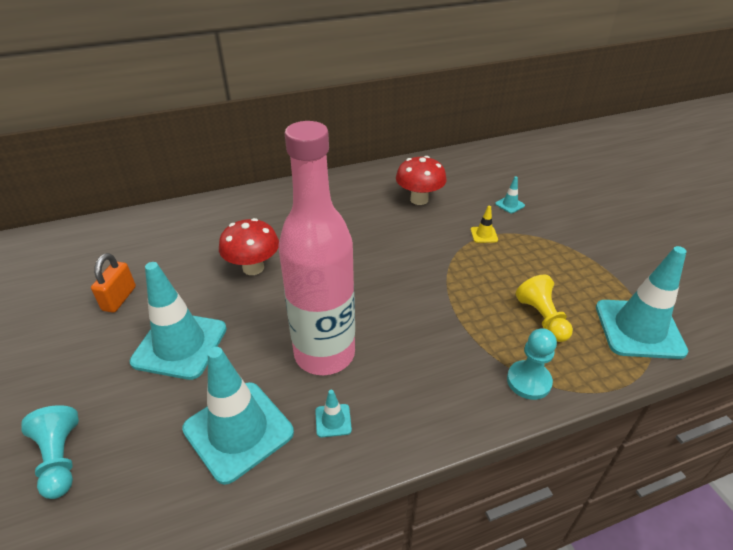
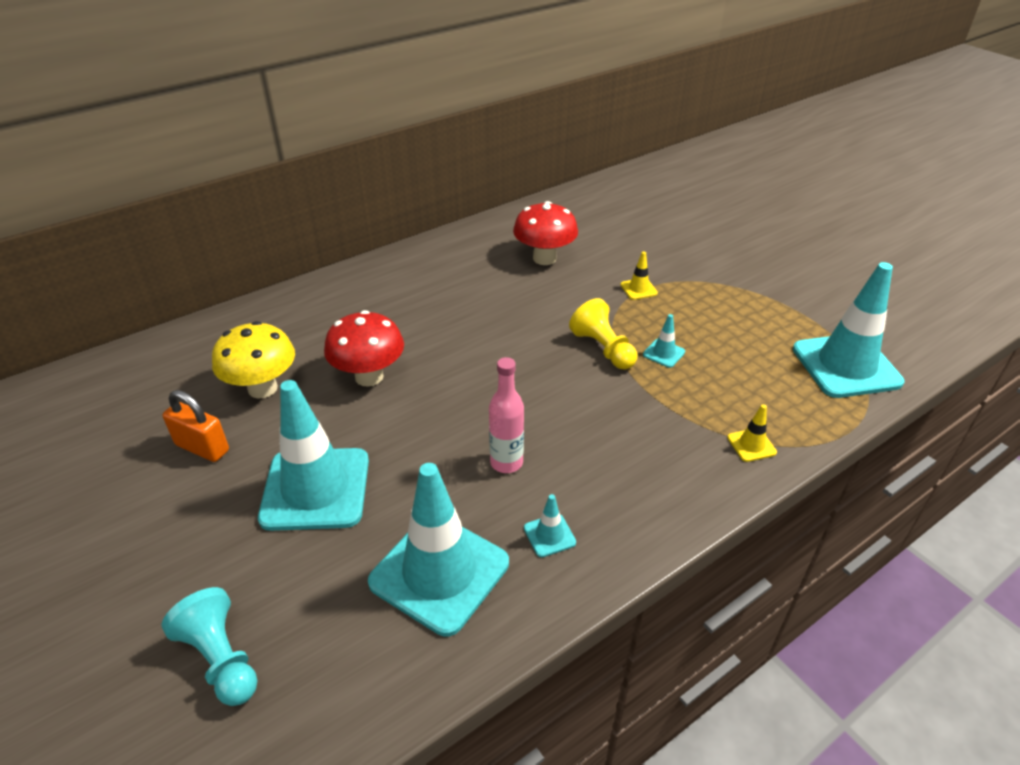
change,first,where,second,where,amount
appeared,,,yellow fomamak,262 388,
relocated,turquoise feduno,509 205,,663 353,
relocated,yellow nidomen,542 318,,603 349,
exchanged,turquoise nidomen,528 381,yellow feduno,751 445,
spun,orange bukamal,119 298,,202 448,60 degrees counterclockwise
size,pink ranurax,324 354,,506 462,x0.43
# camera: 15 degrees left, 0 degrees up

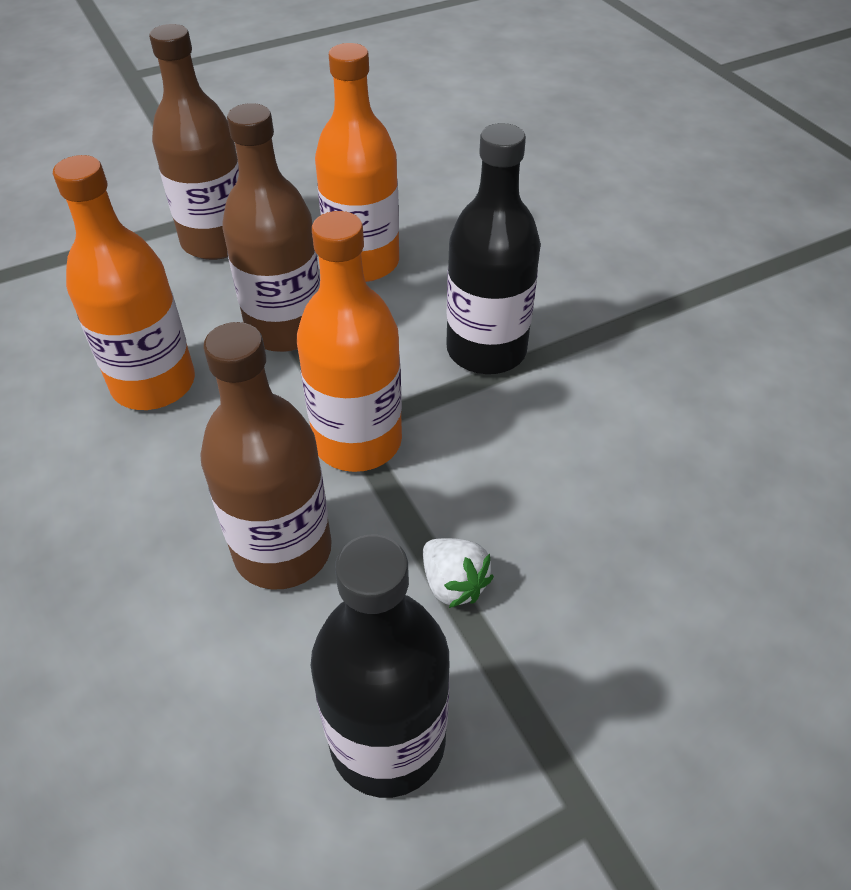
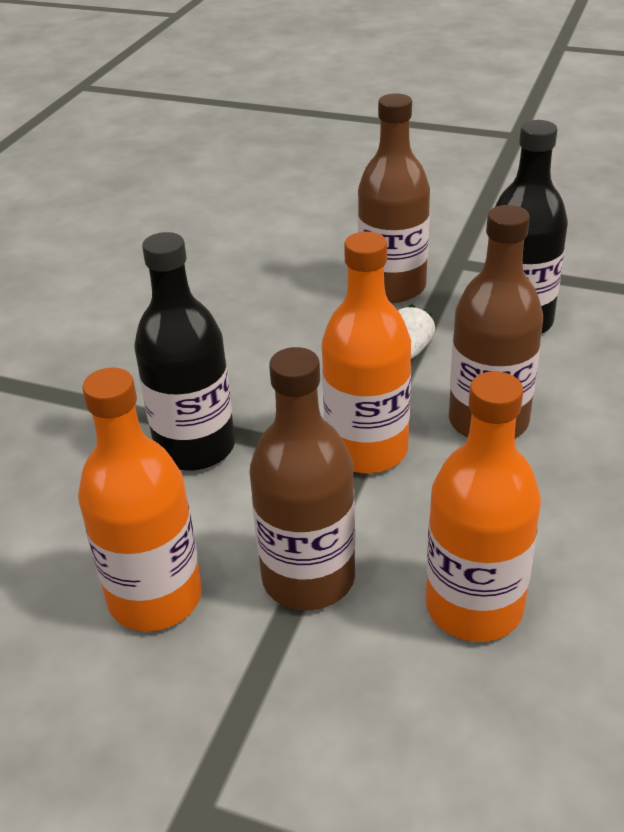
change,first,where,second,where,amount
relocated,brown ranurax,217 241,,392 287,
# camera: 130 degrees left, 10 degrees down

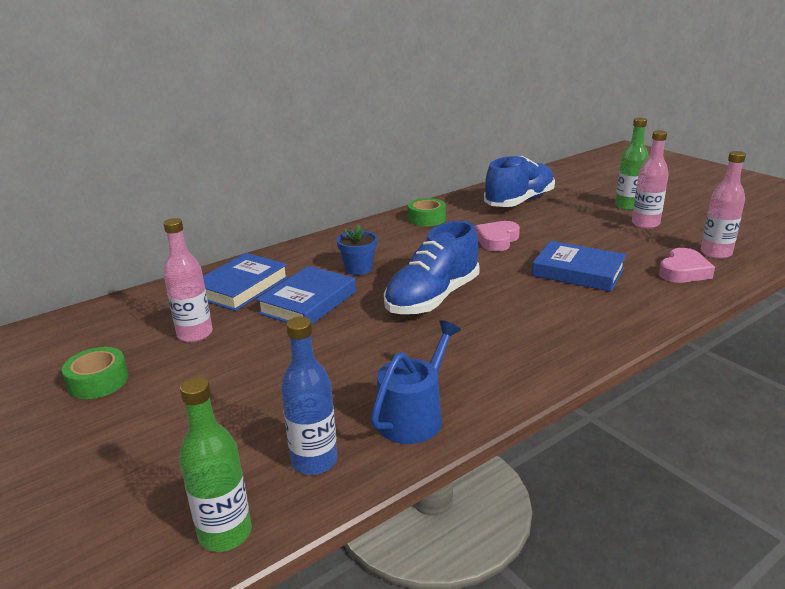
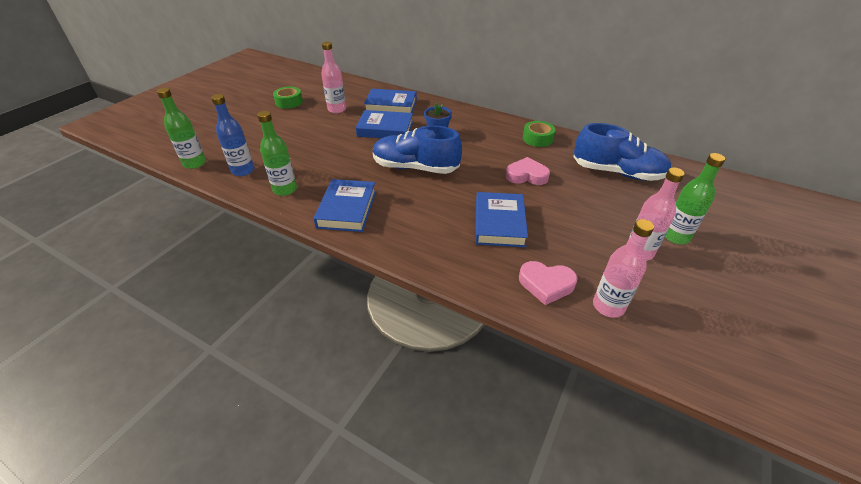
change,first,where,second,where,amount
appeared,,,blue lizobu,347 209,
exchanged,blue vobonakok,414 416,green ranurax,285 189,
# camera: 65 degrees right, 15 degrees up

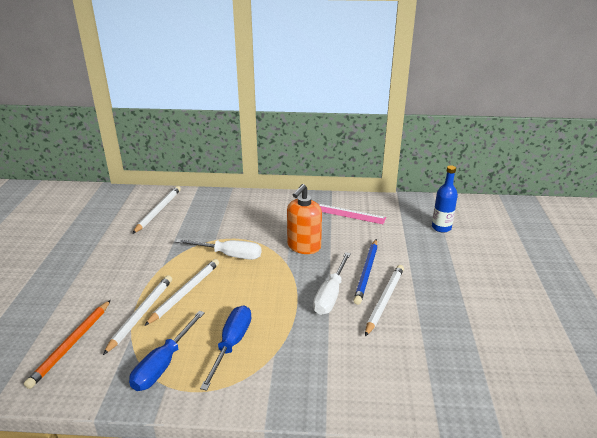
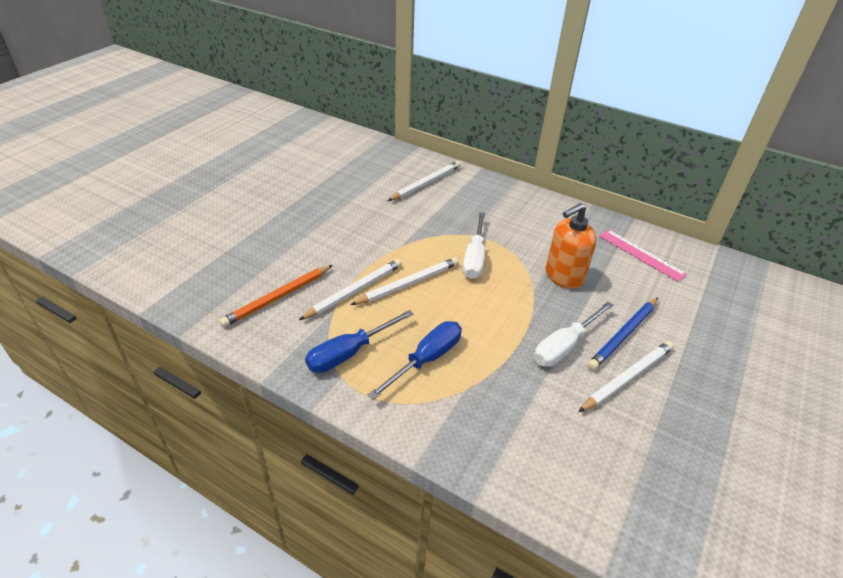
change,first,where,second,where,amount
missing,blue ranurax,441 228,,,
spun,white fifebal,229 255,,474 258,60 degrees clockwise
# camera: 25 degrees right, 10 degrees up

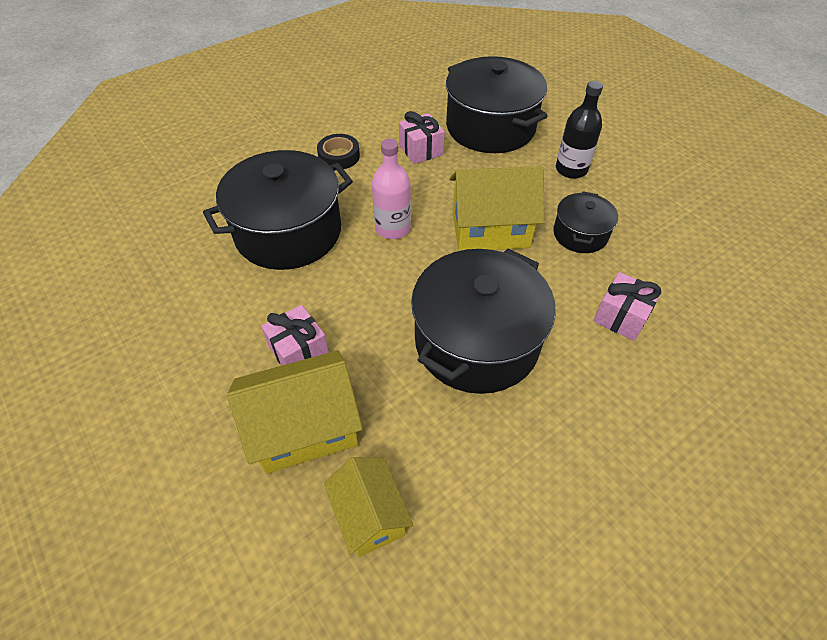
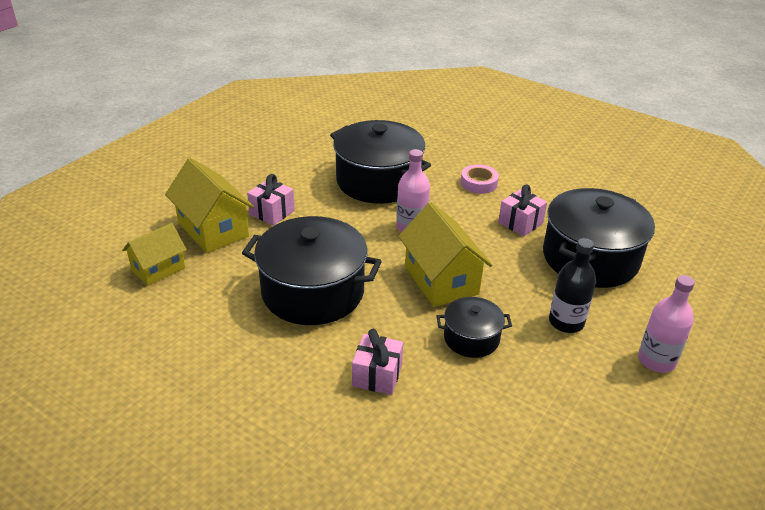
change,first,where,second,where,amount
appeared,,,pink ranurax,656 360,
colour,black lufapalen,339 156,pink lufapalen,479 183,
# camera: 70 degrees right, 15 degrees down

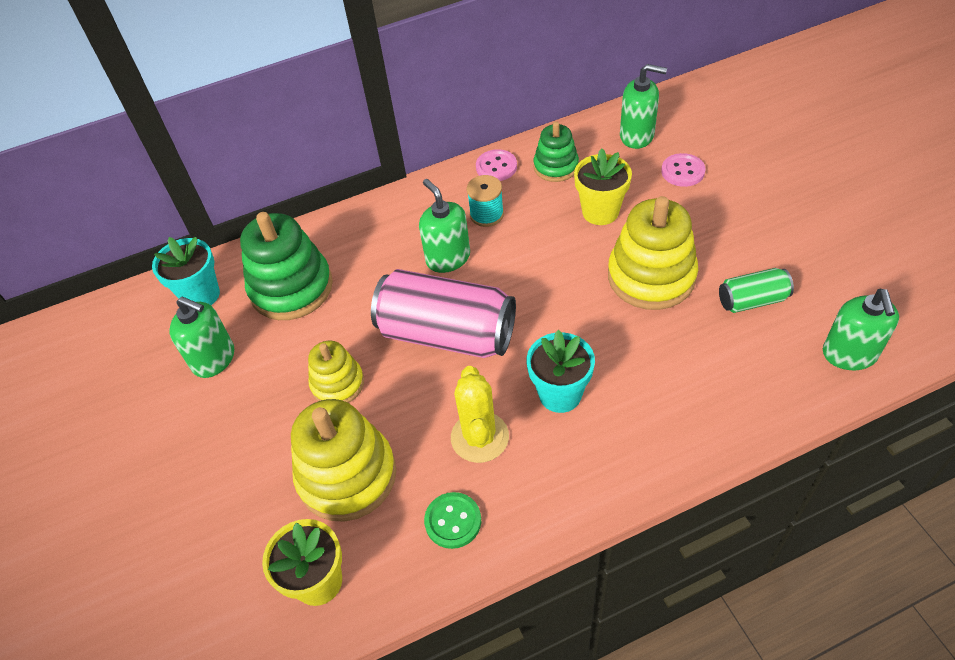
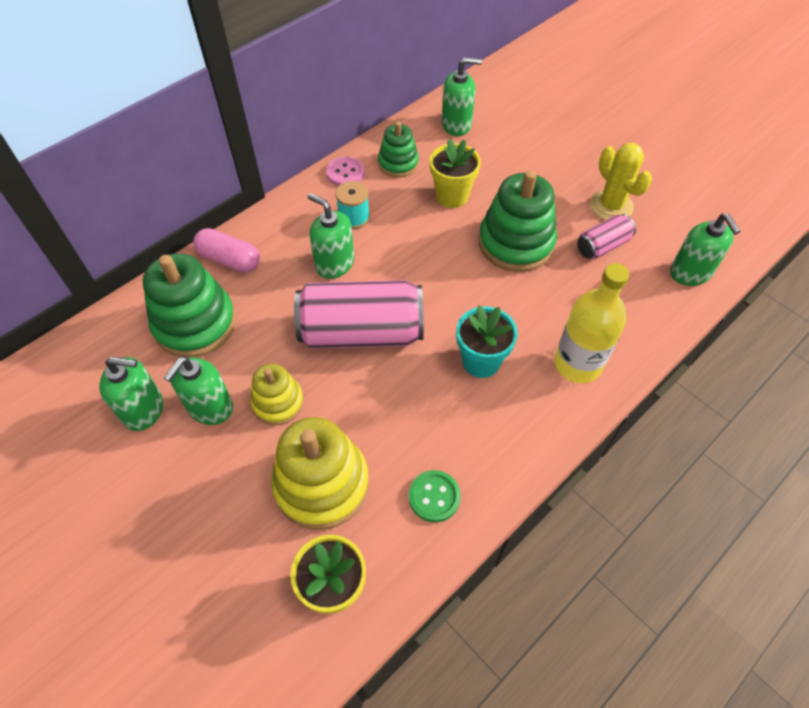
change,first,where,second,where,amount
missing,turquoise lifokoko,201 295,,,
missing,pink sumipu,682 171,,,
appeared,,,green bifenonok,210 407,
appeared,,,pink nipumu,229 260,
appeared,,,yellow ranurax,577 364,
relocated,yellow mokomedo,479 437,,611 206,
colour,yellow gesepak,651 276,green gesepak,515 243,
colour,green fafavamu,752 300,pink fafavamu,602 246,
# camera: 25 degrees left, 5 degrees up

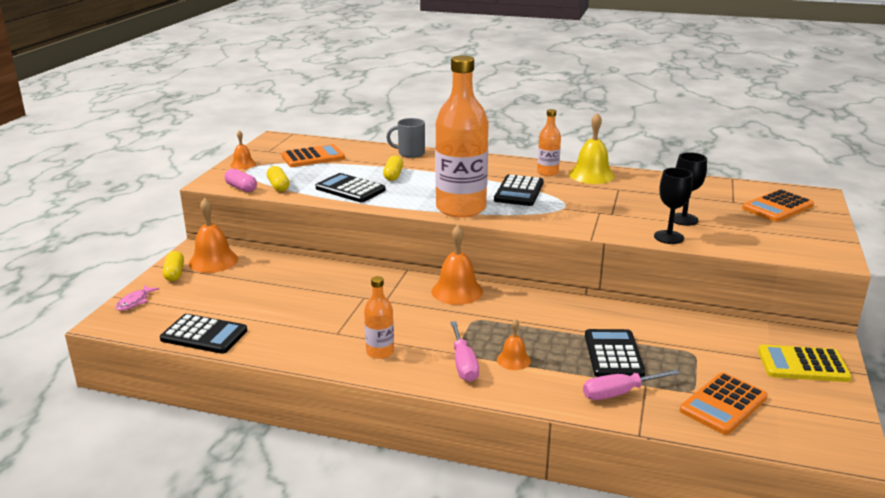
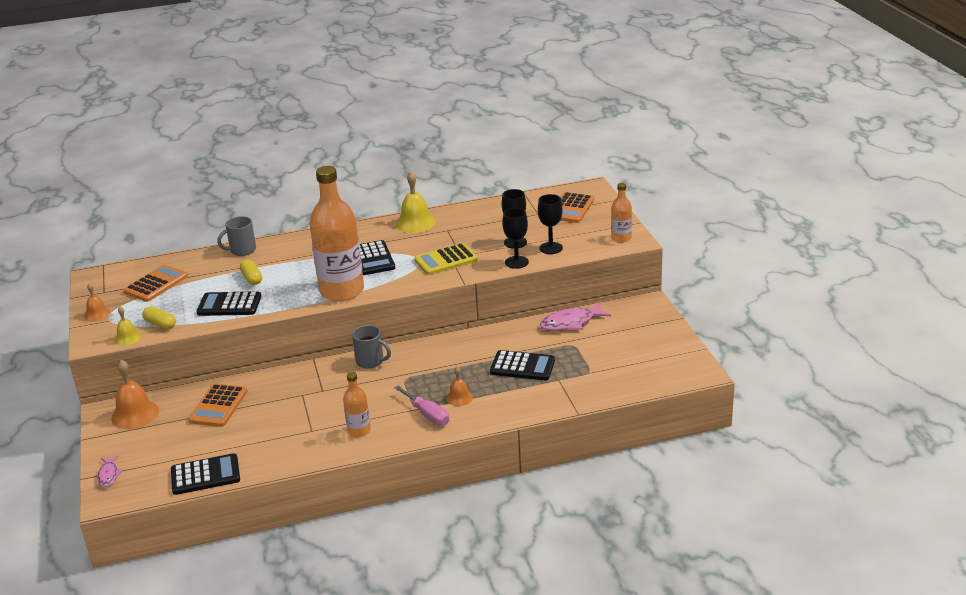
change,first,where,second,where,amount
missing,yellow nipumu,174 273,,,
missing,pink fifebal,619 393,,,
appeared,,,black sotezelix,551 248,
appeared,,,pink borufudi,570 323,
relocated,orange ranurax,547 172,,621 238,
relocated,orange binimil,723 404,,218 406,
relocated,yellow binimil,803 365,,446 260,
exchanged,pink nipumu,241 188,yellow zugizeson,127 338,
exchanged,orange zugizeson,457 291,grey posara,371 361,
spun,black binimil,613 354,,522 366,135 degrees clockwise
# camera: 30 degrees left, 5 degrees up

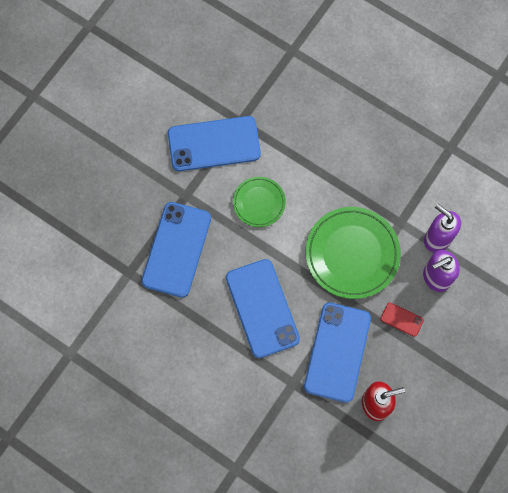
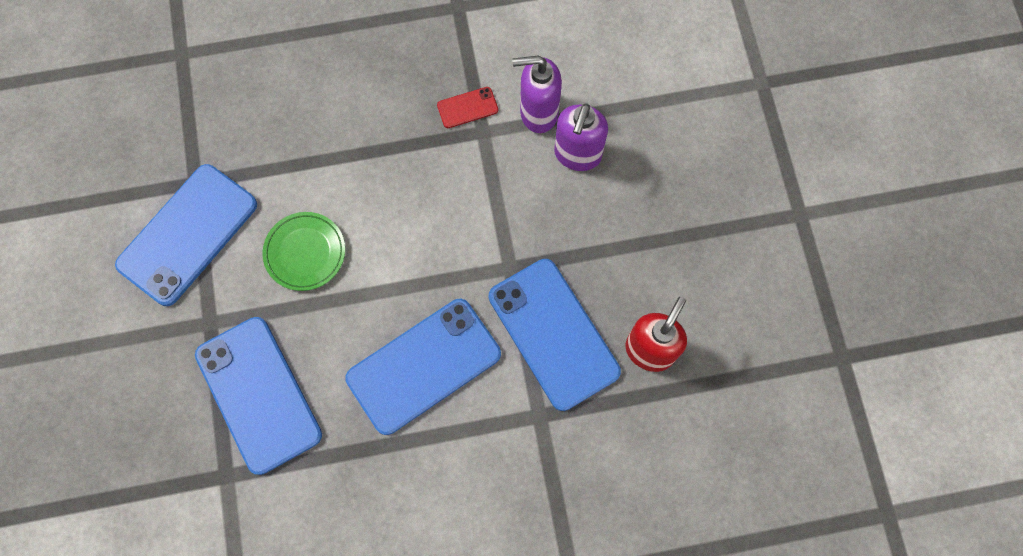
change,first,where,second,where,amount
missing,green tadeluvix,352 254,,,
relocated,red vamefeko,401 319,,467 107,
spun,blue vamefeko,262 308,,423 366,60 degrees counterclockwise
# camera: 45 degrees left, 0 degrees up

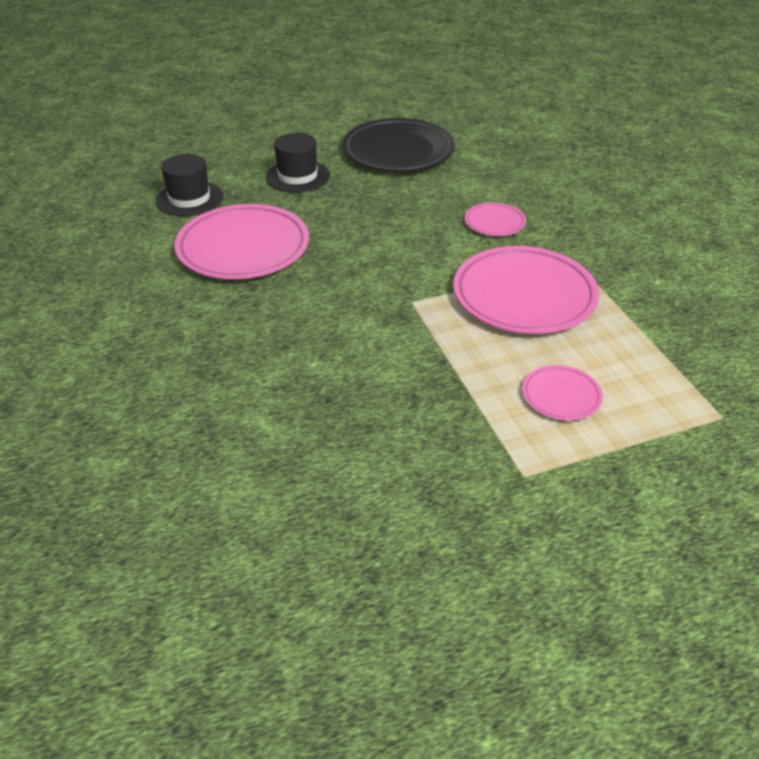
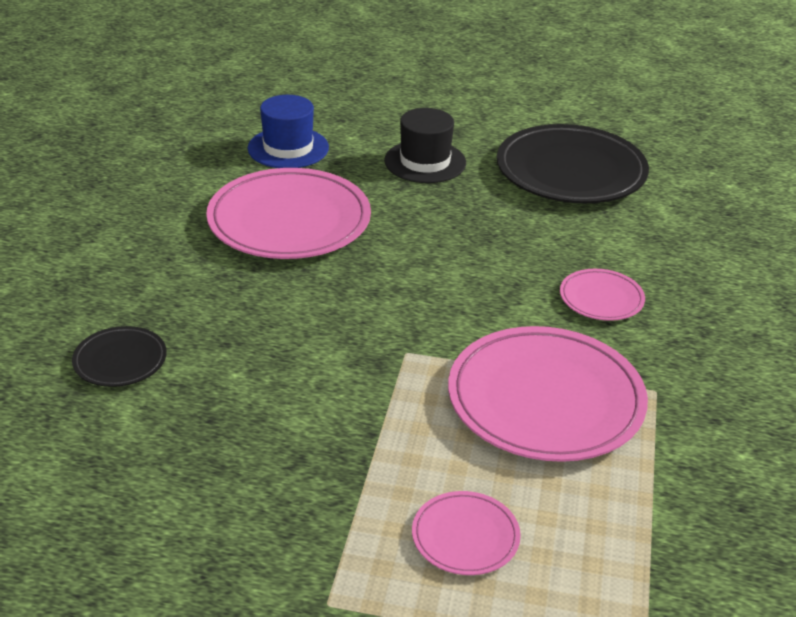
change,first,where,second,where,amount
appeared,,,black tadeluvix,120 360,
colour,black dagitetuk,189 199,blue dagitetuk,288 148,
# camera: 30 degrees right, 5 degrees down

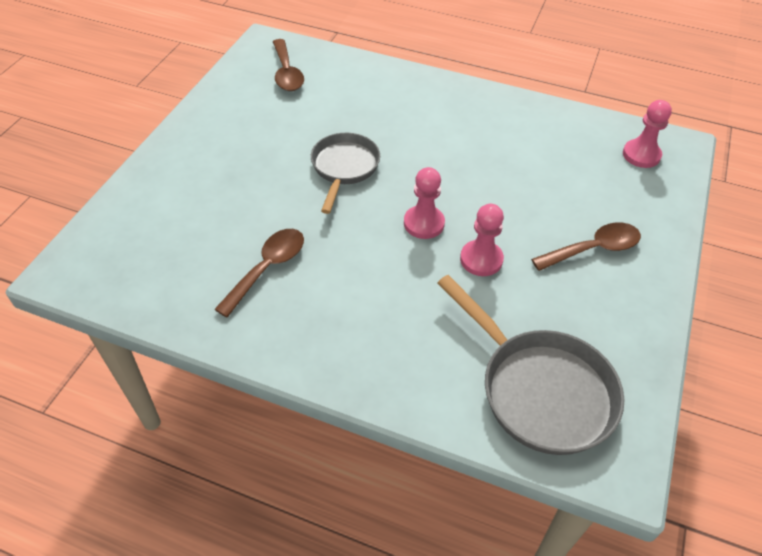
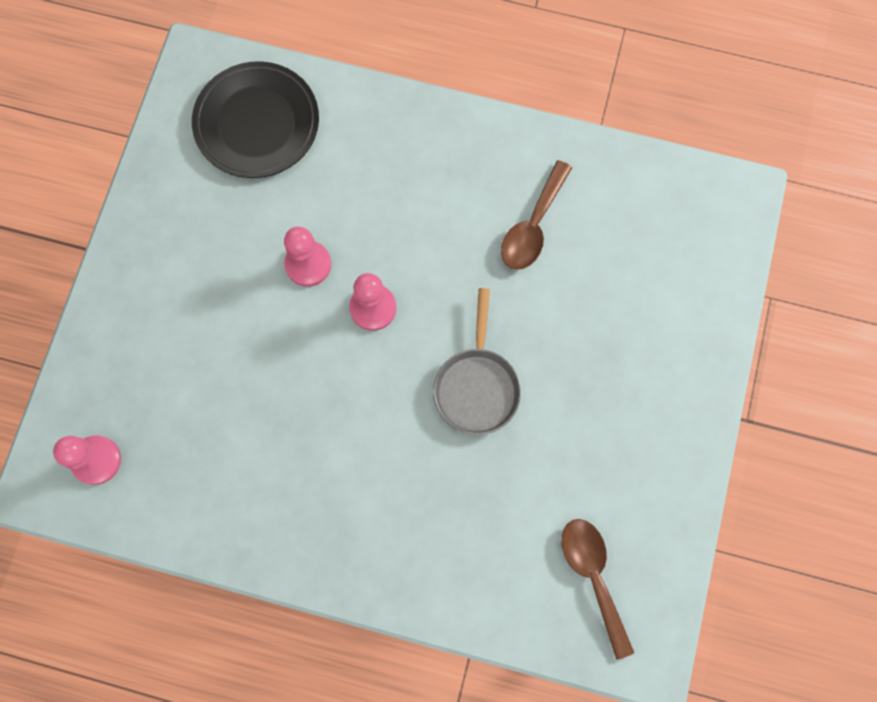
change,first,where,second,where,amount
missing,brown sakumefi,593 249,,,
exchanged,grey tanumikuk,540 390,black tadeluvix,257 123,
# camera: 175 degrees right, 25 degrees up

